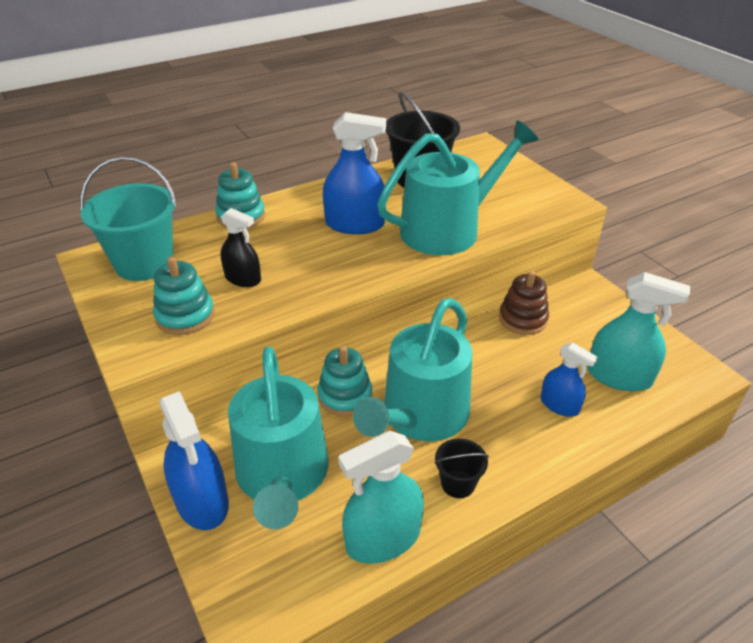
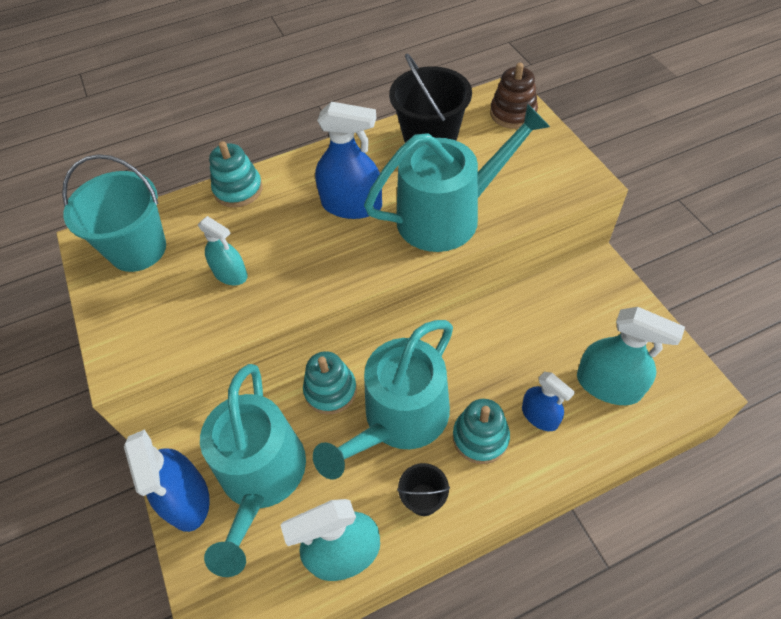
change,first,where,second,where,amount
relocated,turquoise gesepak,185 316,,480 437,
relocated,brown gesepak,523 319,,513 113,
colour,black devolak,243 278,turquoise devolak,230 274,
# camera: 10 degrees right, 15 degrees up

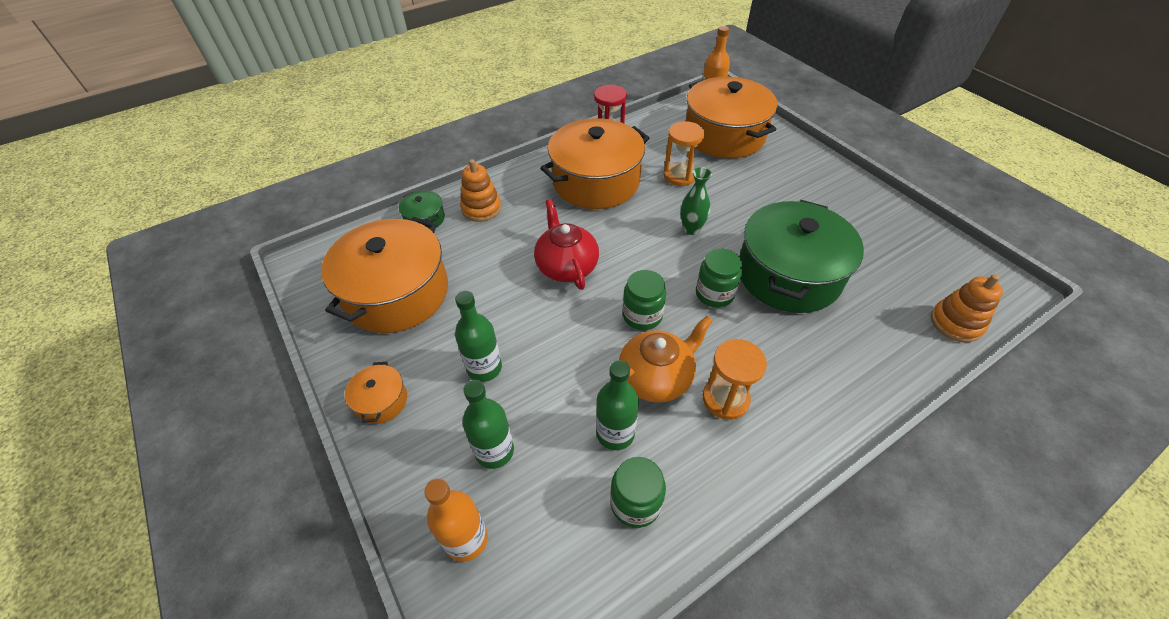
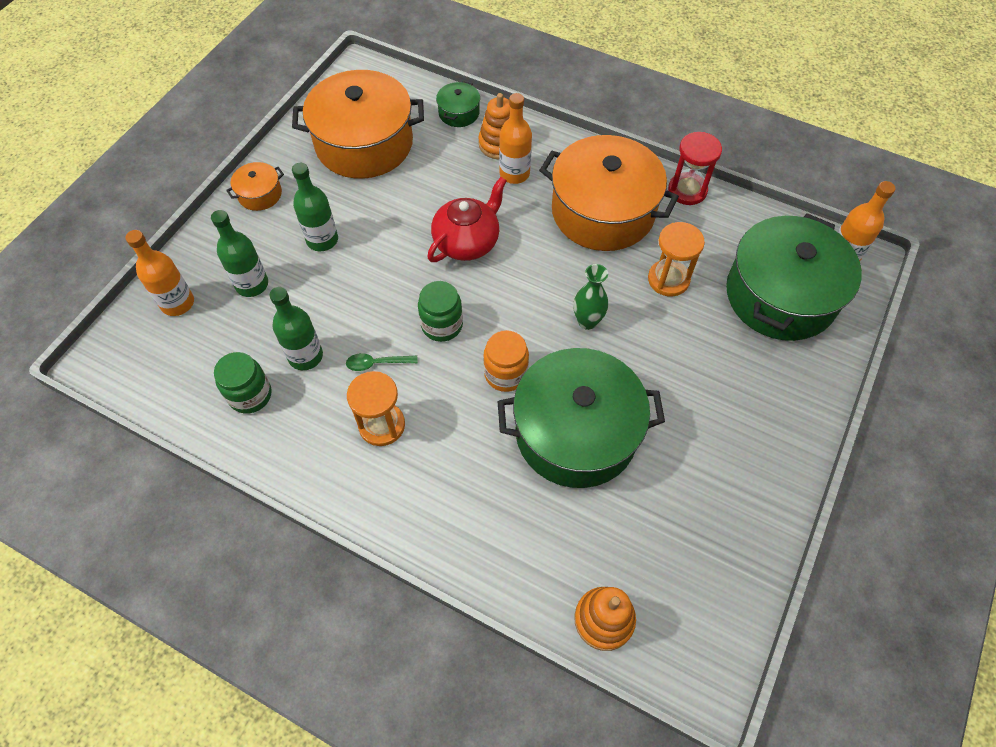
change,first,where,second,where,amount
appeared,,,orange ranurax,514 174,
exchanged,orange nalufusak,656 377,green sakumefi,377 363,
colour,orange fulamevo,724 135,green fulamevo,780 295,
colour,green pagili,714 294,orange pagili,505 374,
# camera: 60 degrees right, 10 degrees up

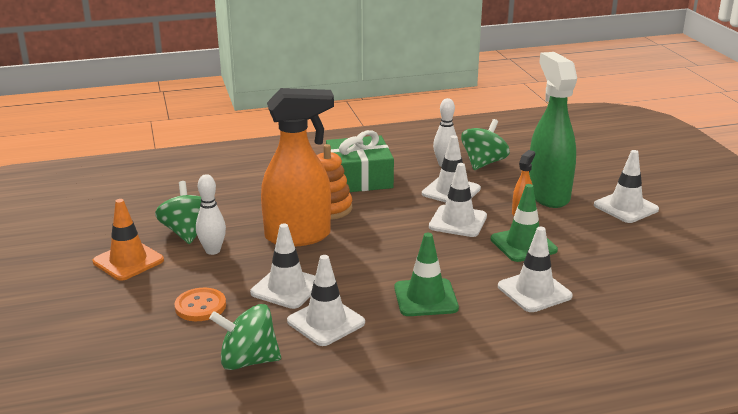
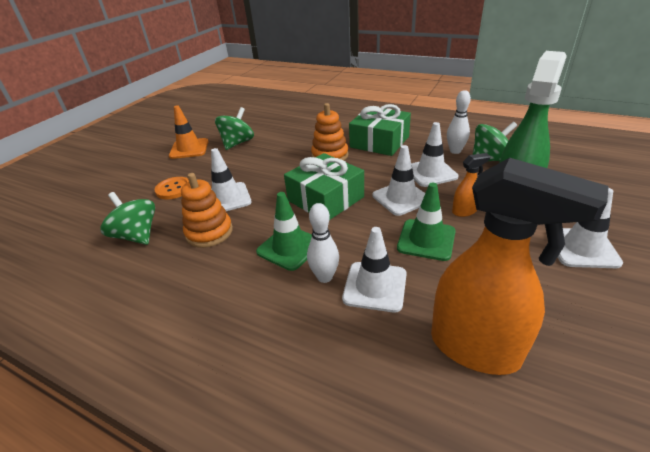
change,first,where,second,where,amount
appeared,,,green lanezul,325 199,
relocated,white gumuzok,212 251,,325 277,
relocated,orange devolak,299 236,,476 349,
exchanged,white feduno,326 322,orange gesepak,209 232,
# camera: 45 degrees right, 10 degrees up

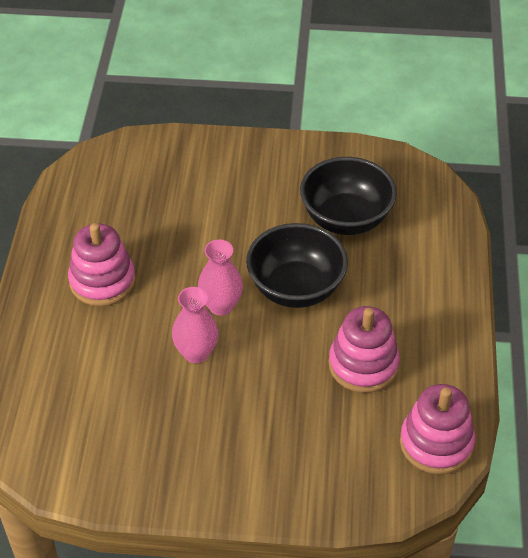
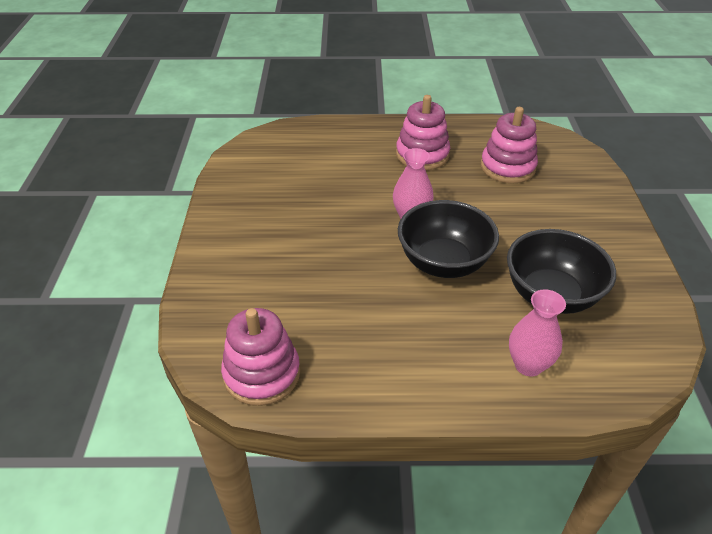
change,first,where,second,where,amount
relocated,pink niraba,196 353,,528 365,
relocated,pink gesepak,363 365,,507 167,
# camera: 85 degrees right, 5 degrees down

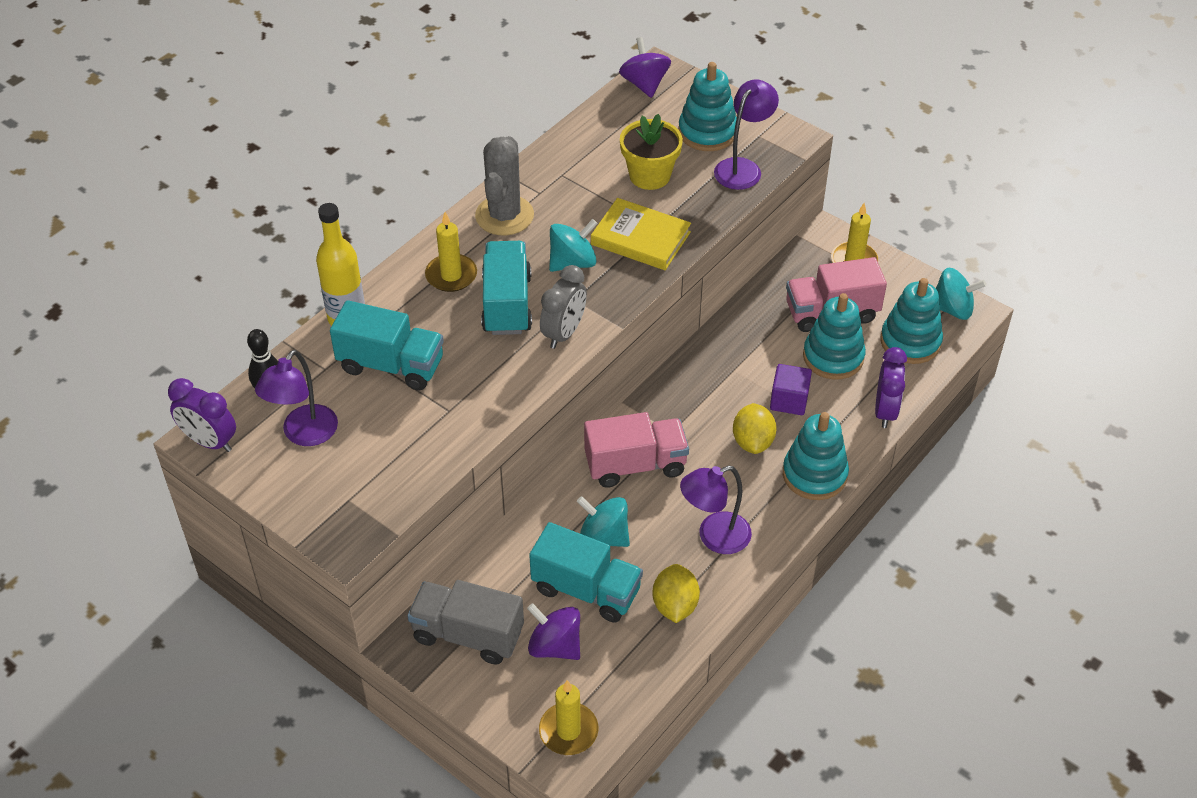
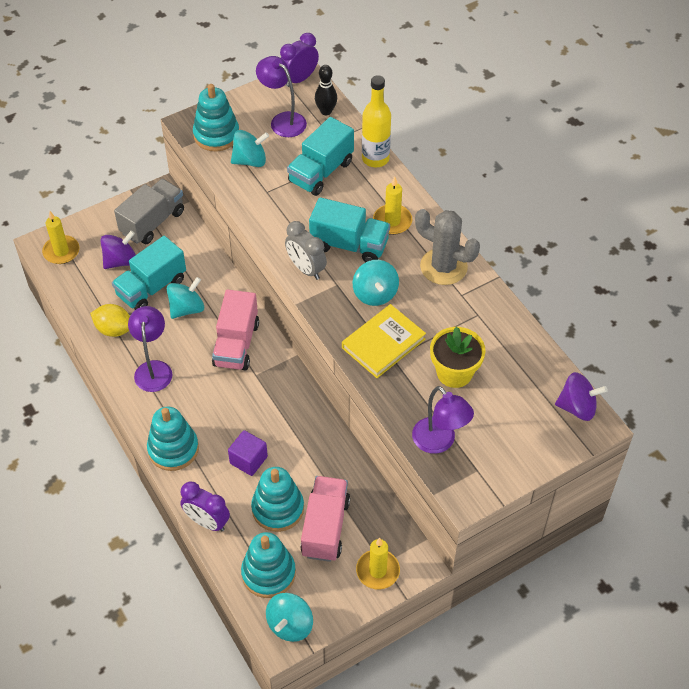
change,first,where,second,where,amount
missing,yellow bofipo,753 441,,,
appeared,,,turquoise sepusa,250 160,
relocated,turquoise gesepak,707 132,,216 135,
# camera: 110 degrees right, 5 degrees up

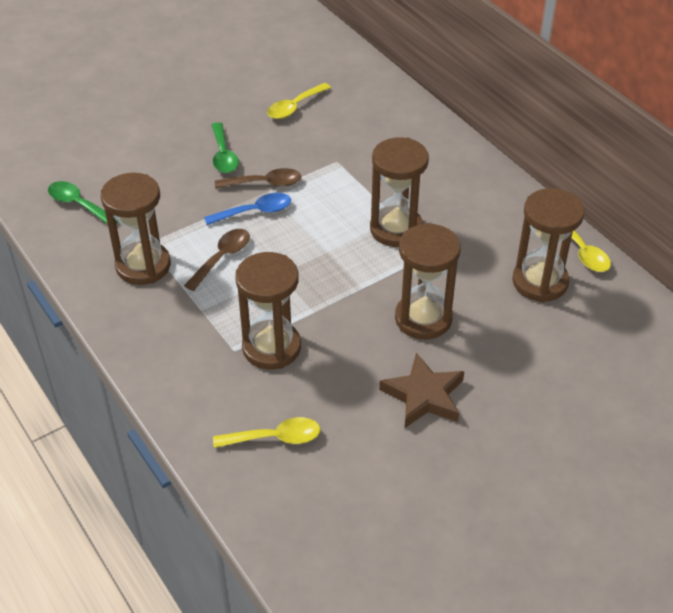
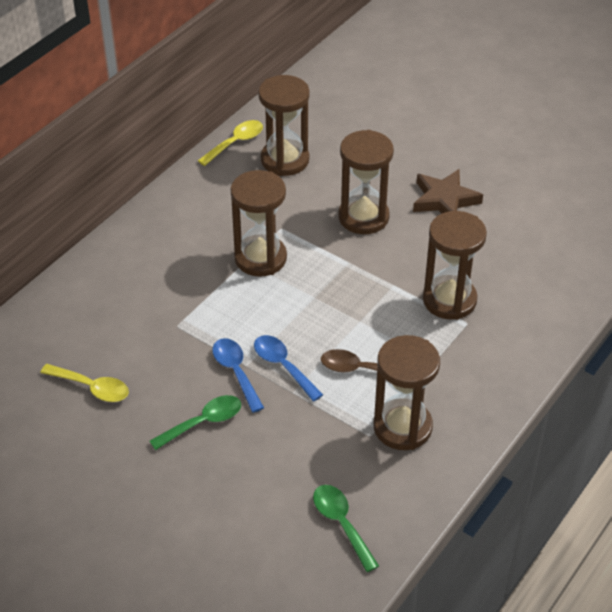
change,first,where,second,where,amount
missing,yellow sakumefi,275 438,,,
colour,brown sakumefi,265 183,blue sakumefi,236 372,
spun,green sakumefi,78 204,,341 524,135 degrees clockwise
# camera: 110 degrees left, 0 degrees up

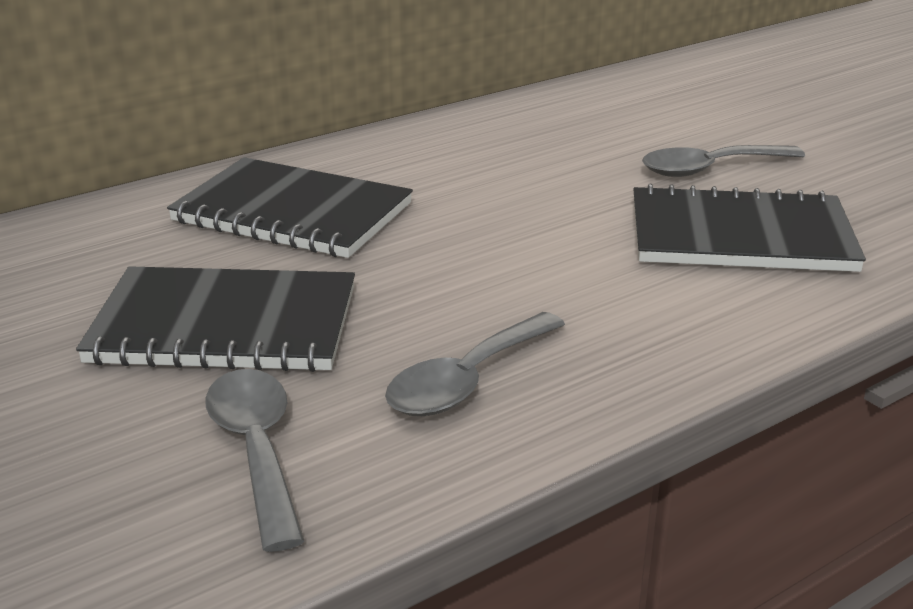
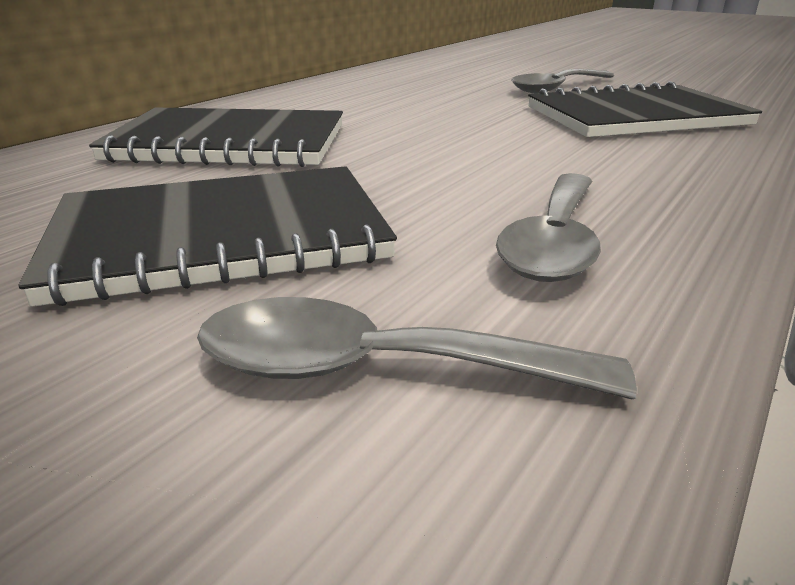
change,first,where,second,where,amount
spun,grey sakumefi,257 450,,377 369,45 degrees counterclockwise
# camera: 20 degrees left, 0 degrees up

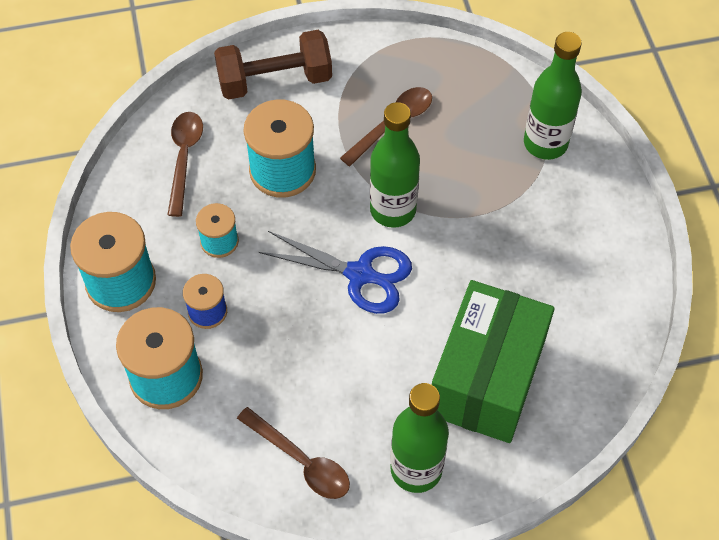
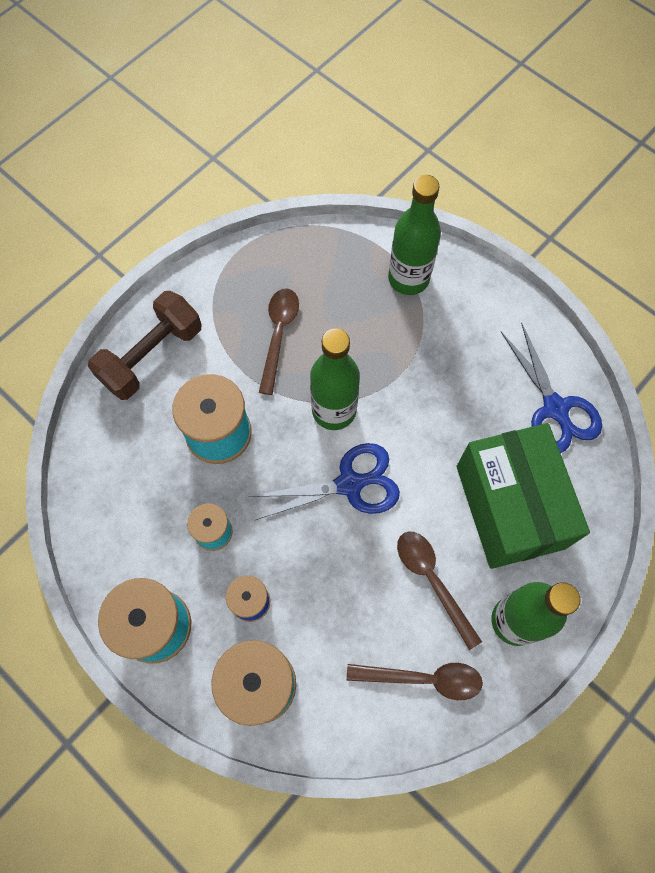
change,first,where,second,where,amount
appeared,,,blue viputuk,555 409,
relocated,brown sakumefi,184 158,,432 581,
# camera: 35 degrees left, 10 degrees up

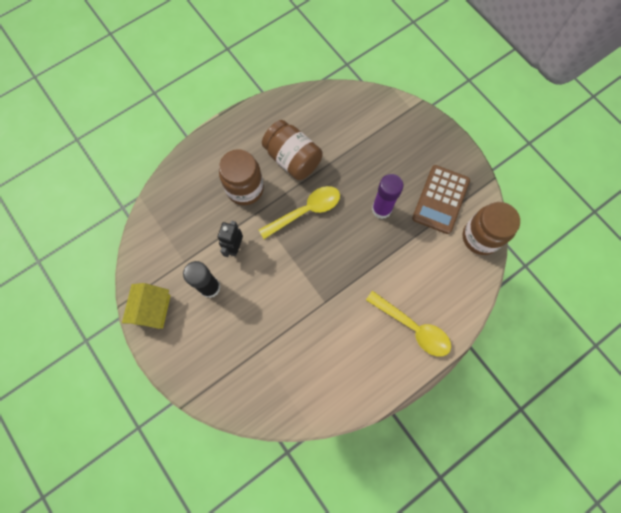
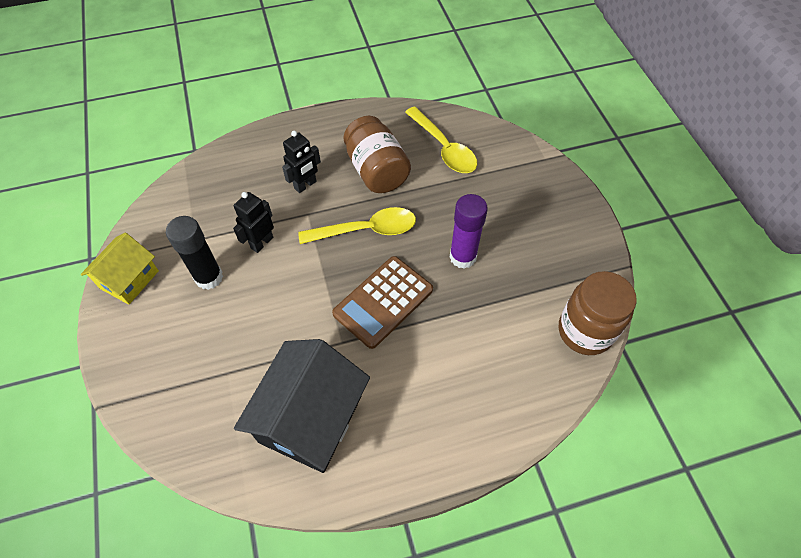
change,first,where,second,where,amount
appeared,,,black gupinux,311 419,
relocated,yellow sakumefi,413 327,,444 148,
relocated,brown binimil,440 199,,383 301,
exchanged,brown pagili,245 189,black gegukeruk,305 185,
# camera: 20 degrees right, 15 degrees down

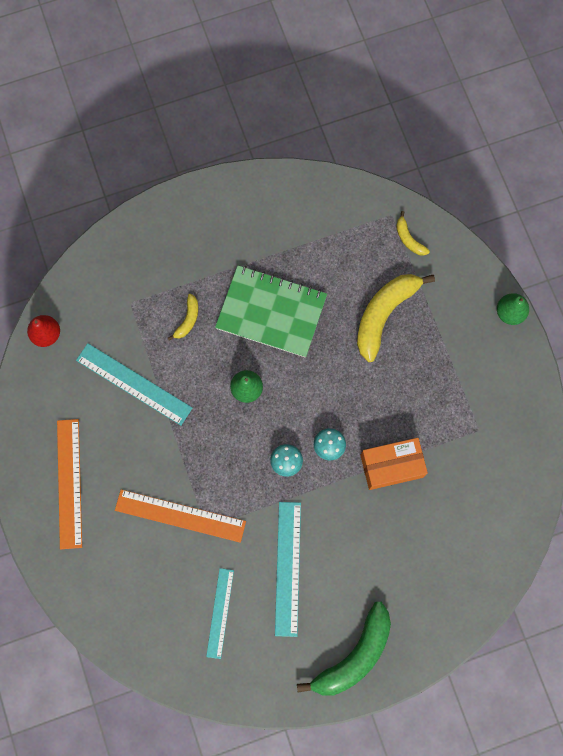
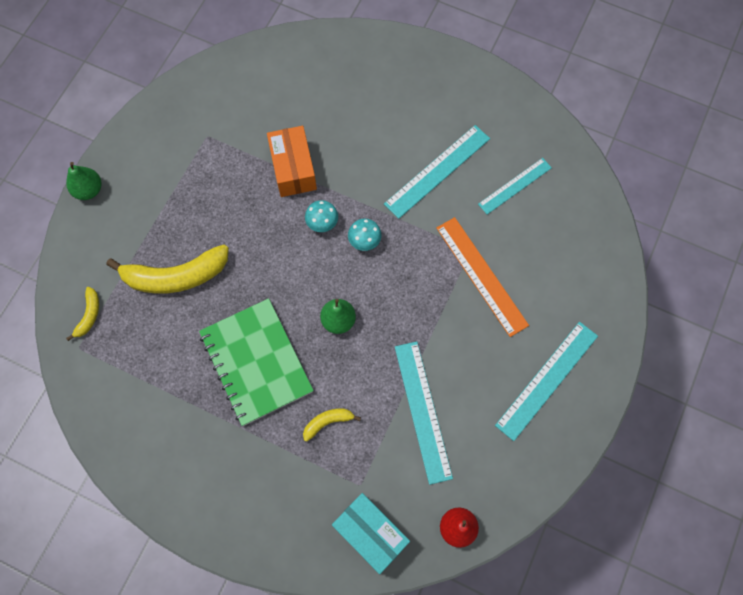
change,first,where,second,where,amount
missing,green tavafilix,354 655,,,
appeared,,,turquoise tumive,370 534,
colour,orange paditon,69 483,turquoise paditon,547 380,
spun,orange tumive,391 466,,293 169,45 degrees clockwise
# camera: 135 degrees left, 5 degrees down

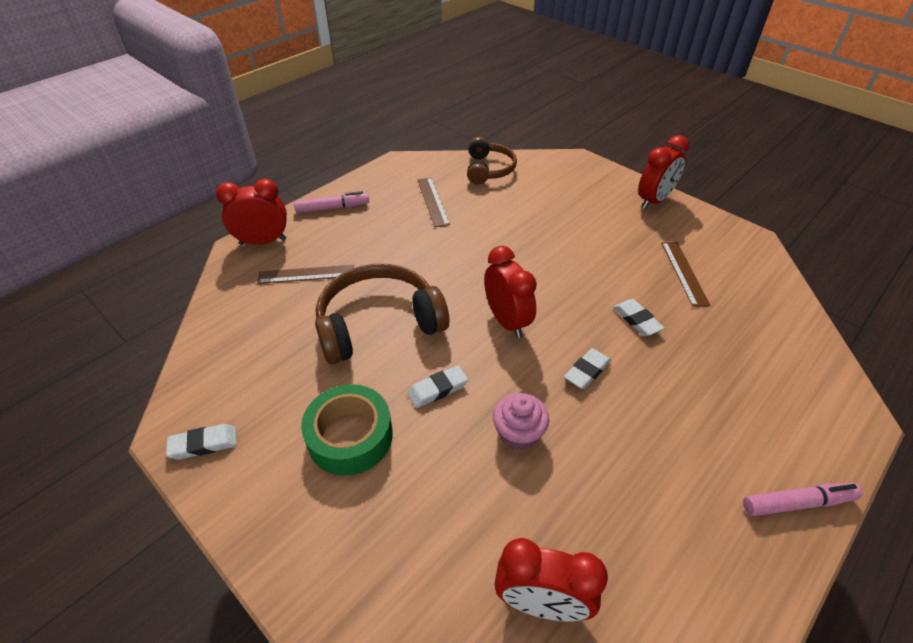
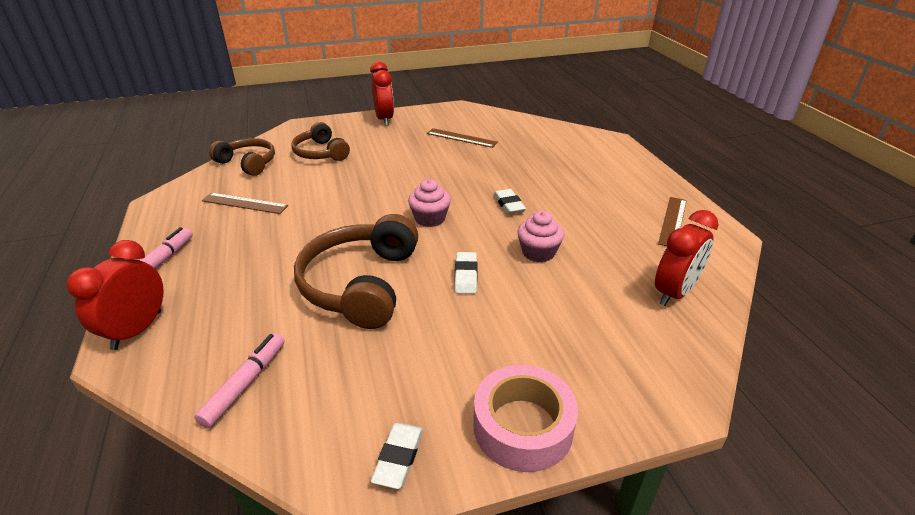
change,first,where,second,where,amount
missing,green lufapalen,350 436,,,
missing,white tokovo,637 320,,,
appeared,,,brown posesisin,320 153,
appeared,,,pink lufapalen,523 426,
relocated,brown paditon,306 274,,672 221,
relocated,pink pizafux,797 503,,245 384,
exchanged,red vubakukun,507 321,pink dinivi,430 218,
# camera: 60 degrees left, 10 degrees down

